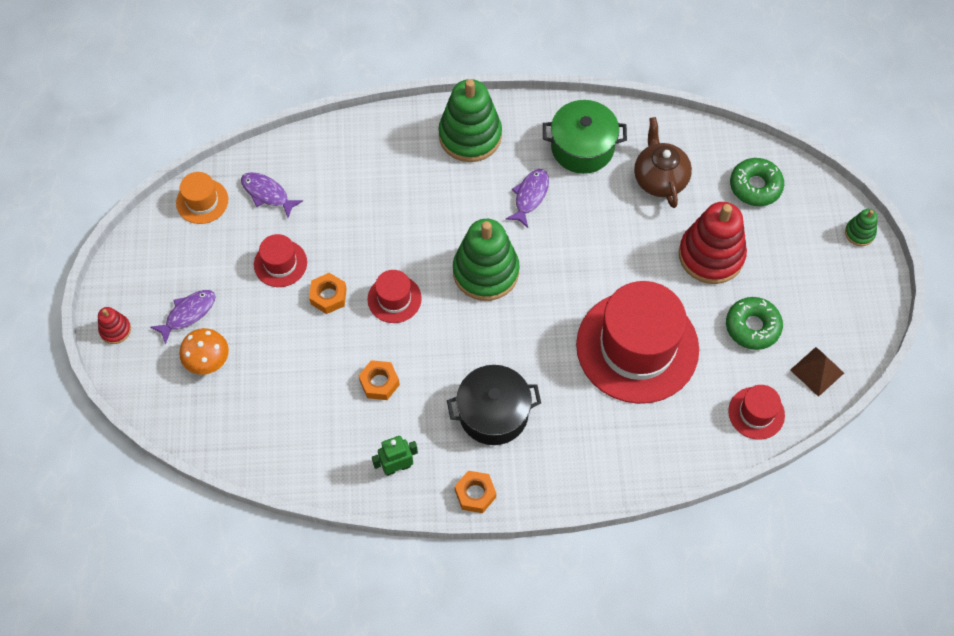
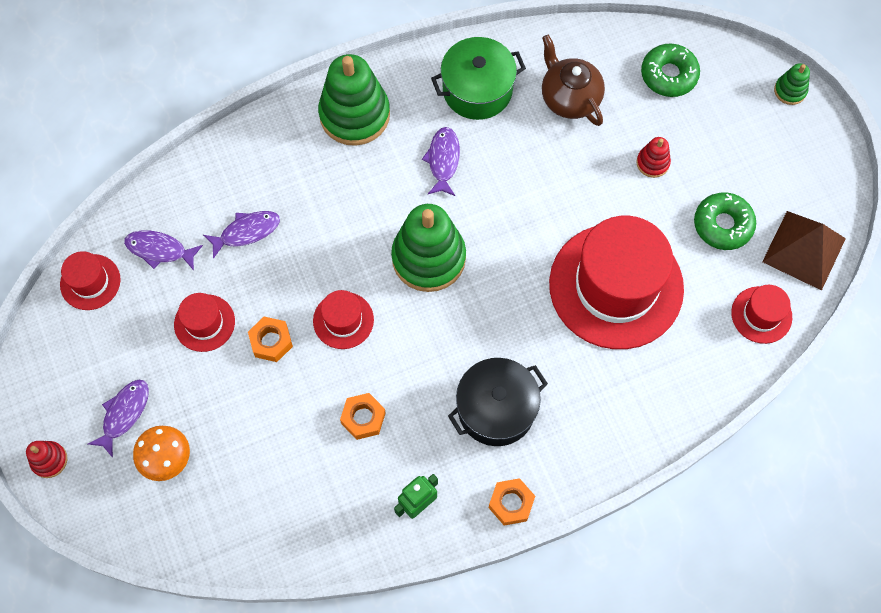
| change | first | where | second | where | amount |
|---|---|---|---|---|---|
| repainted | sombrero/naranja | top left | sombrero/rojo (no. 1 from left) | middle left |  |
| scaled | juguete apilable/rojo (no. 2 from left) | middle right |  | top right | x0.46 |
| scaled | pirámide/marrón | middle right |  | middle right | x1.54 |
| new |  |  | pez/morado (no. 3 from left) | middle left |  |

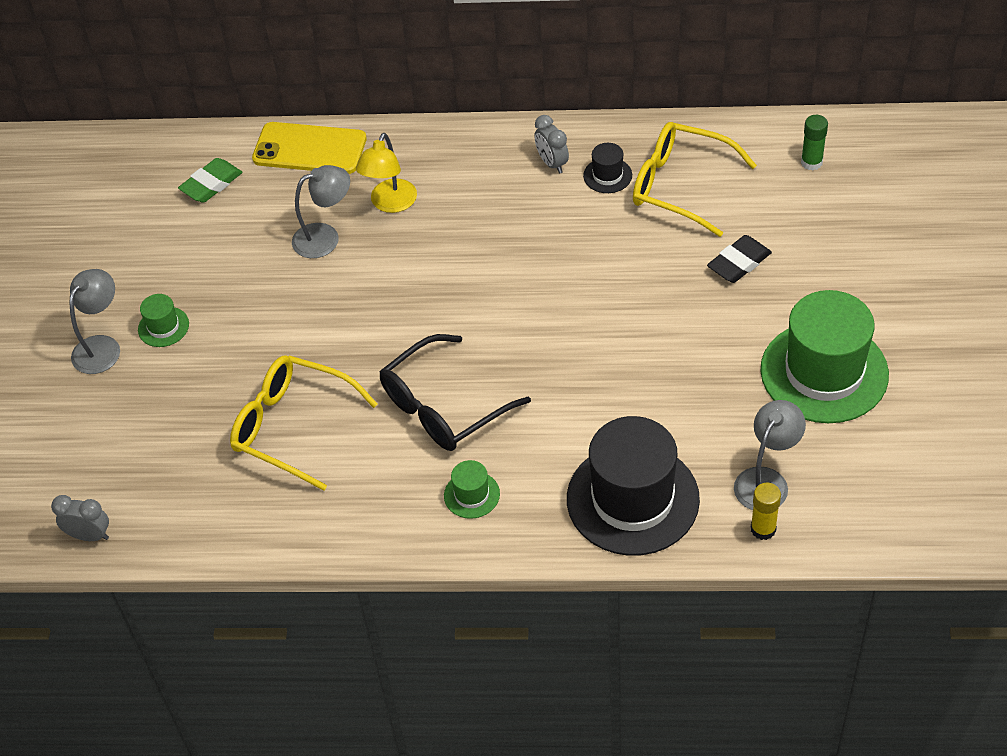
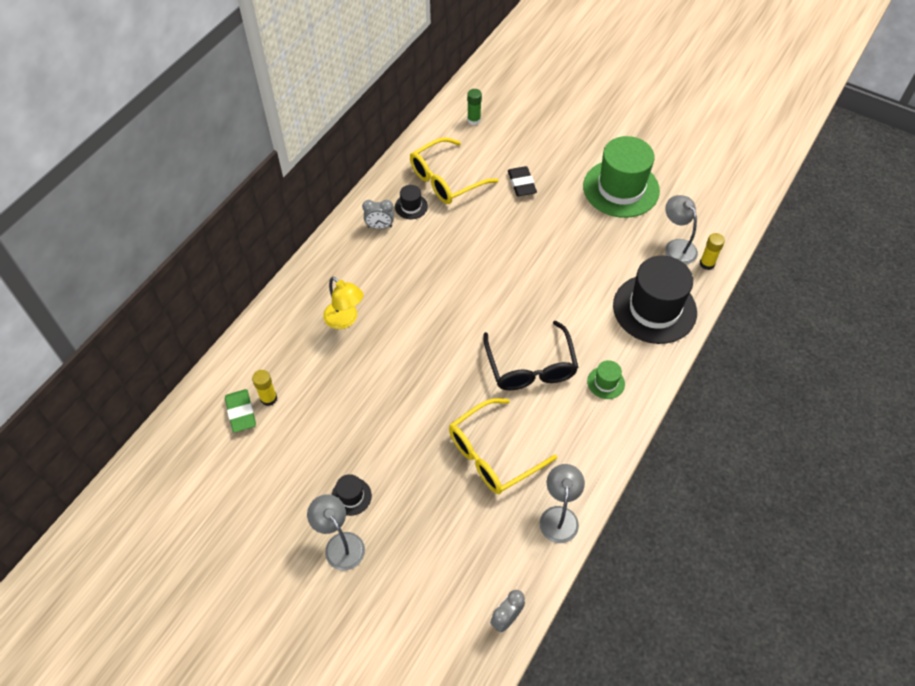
| change | first | where | second | where | amount |
|---|---|---|---|---|---|
| gone | móvil/amarillo | top left |  |  |  |
| shifted | lámpara/gris (no. 2 from left) | top left |  | bottom centre |  |
| repainted | sombrero/verde (no. 1 from left) | middle left | sombrero/negro (no. 1 from left) | bottom centre |  |
| new |  |  | barra de pegamento/amarillo (no. 1 from left) | middle left |  |

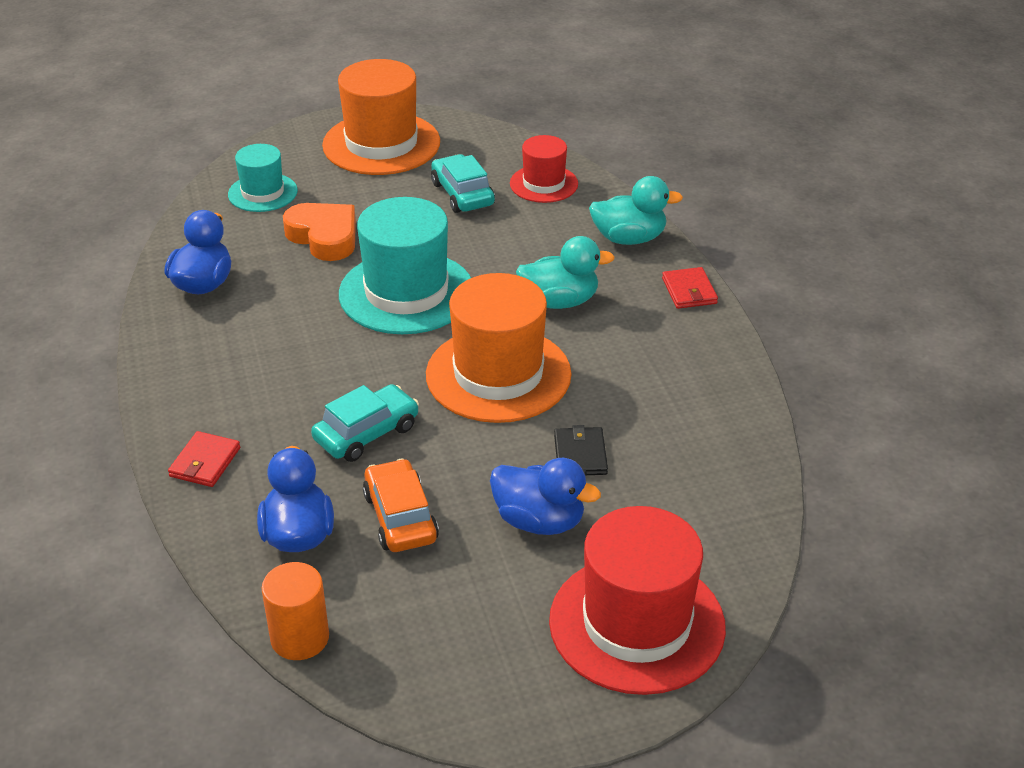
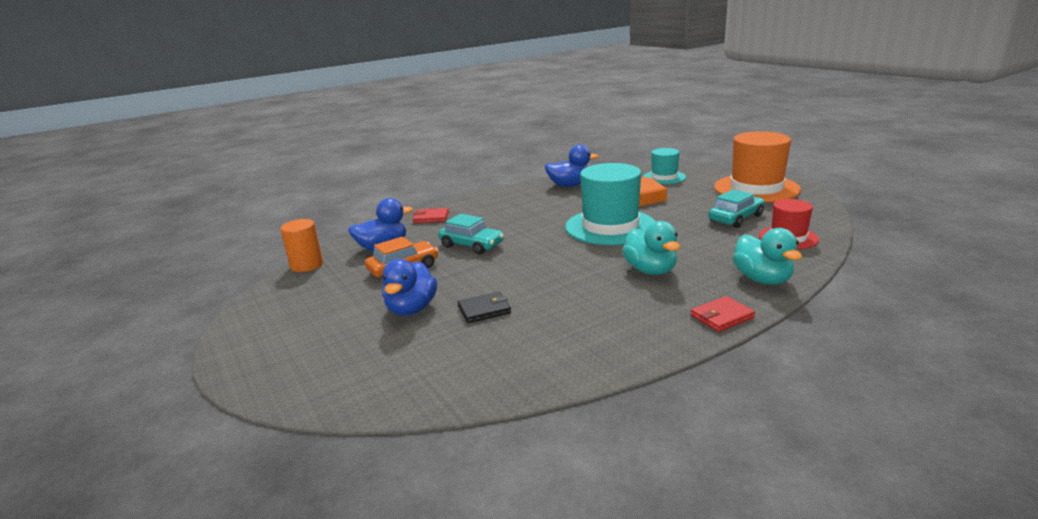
| change | first | where | second | where | amount |
|---|---|---|---|---|---|
| gone | sombrero/naranja (no. 2 from left) | centre |  |  |  |
| gone | sombrero/rojo (no. 2 from left) | bottom centre |  |  |  |

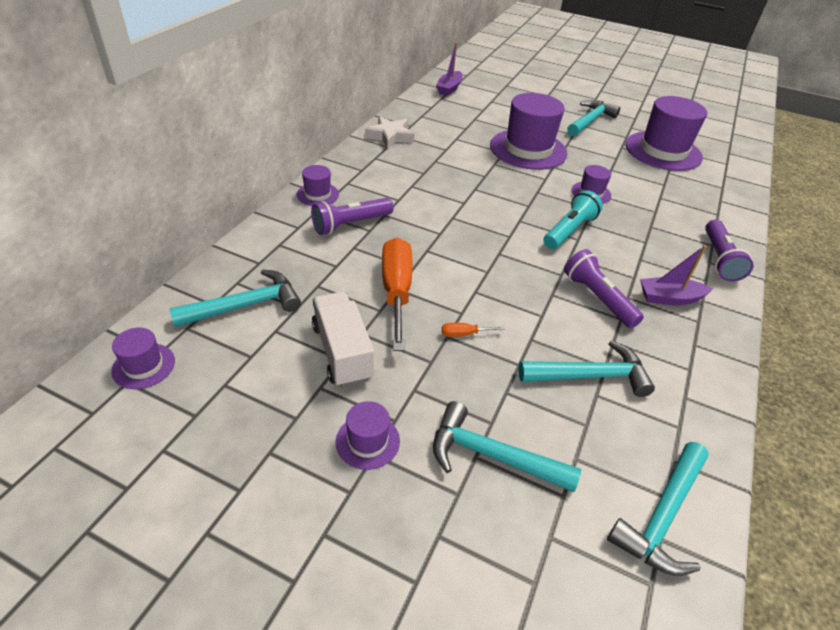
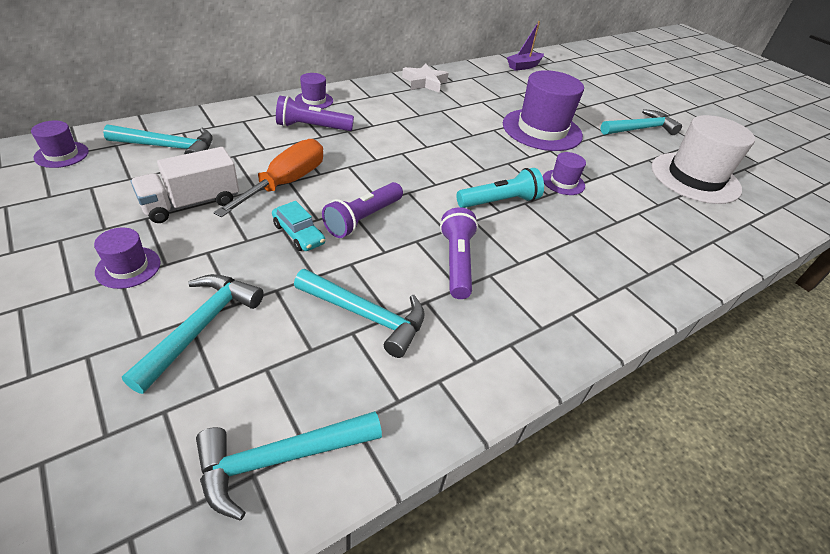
| change | first | where | second | where | amount |
|---|---|---|---|---|---|
| repainted | sombrero/morado (no. 6 from left) | top right | sombrero/blanco | top right |  |
| shifted | lámpara de mano/morado (no. 3 from left in the first image) | middle right | lámpara de mano/morado (no. 2 from left) | centre |  |
| gone | barco/morado (no. 2 from left) | middle right |  |  |  |
| rotated | camión/blanco | centre |  | middle left | 135 degrees counterclockwise |
| swapped | destornillador/naranja (no. 2 from left) | centre | coche/turquesa | centre |  |
| rotated | martillo/turquesa (no. 2 from left) | bottom centre |  | middle left | 60 degrees clockwise |

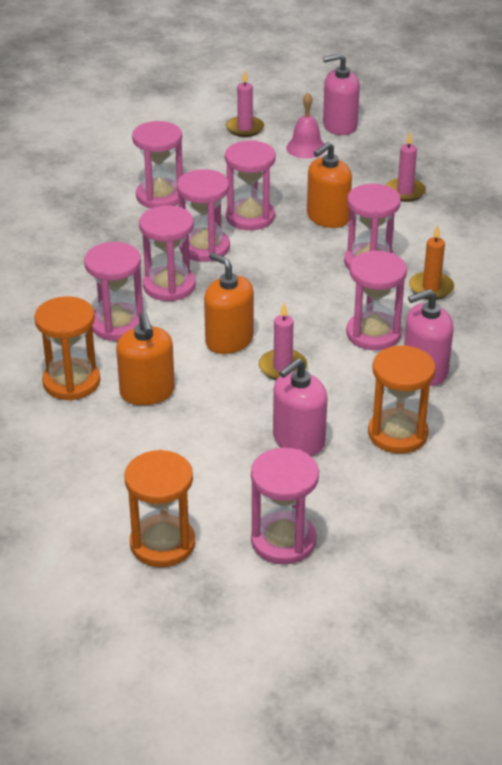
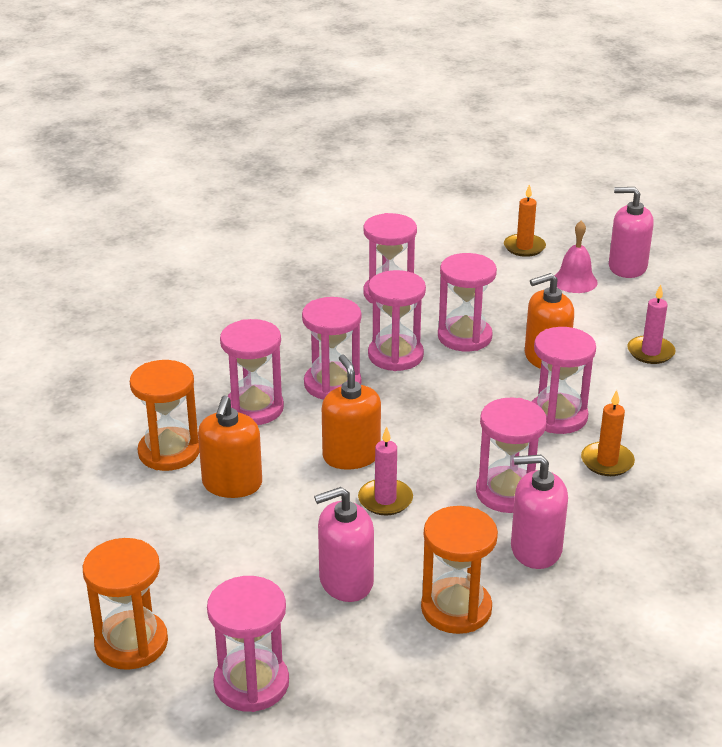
| change | first | where | second | where | amount |
|---|---|---|---|---|---|
| repainted | vela/rosa (no. 1 from left) | top centre | vela/naranja (no. 1 from left) | top right |  |

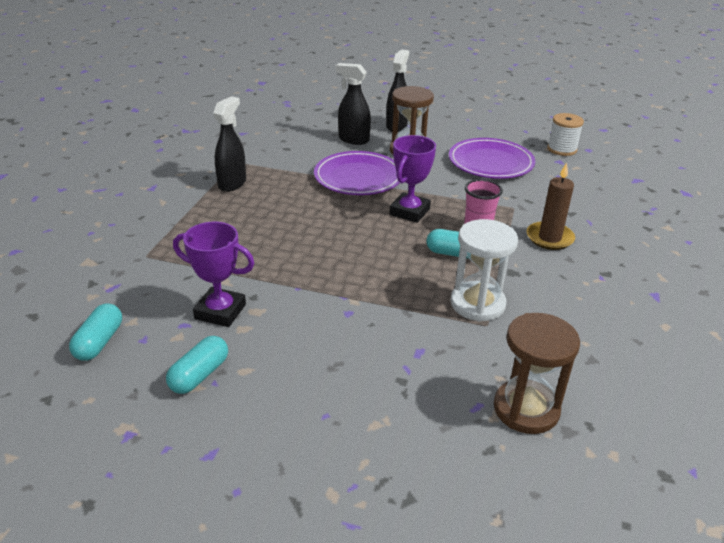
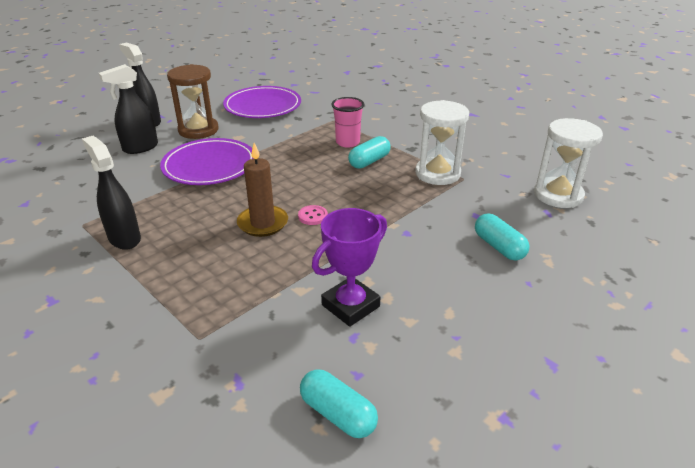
| change | first | where | second | where | amount |
|---|---|---|---|---|---|
| gone | carrete/blanco | top right |  |  |  |
| gone | trofeo/morado (no. 2 from left) | top centre |  |  |  |
| shifted | vela/marrón | middle right |  | centre |  |
| repainted | reloj de arena/marrón (no. 2 from left) | bottom right | reloj de arena/blanco (no. 2 from left) | middle right |  |
| shifted | cápsula/turquesa (no. 2 from left in the first image) | bottom left | cápsula/turquesa (no. 3 from left) | middle right |  |
| new |  |  | botón/rosa | centre |  |

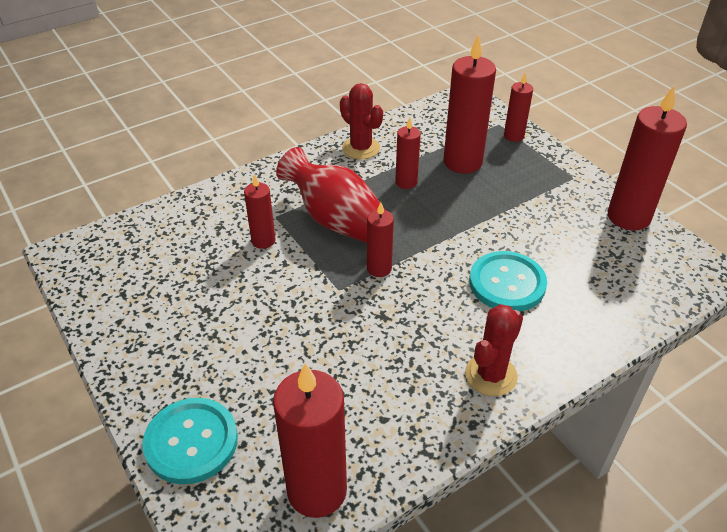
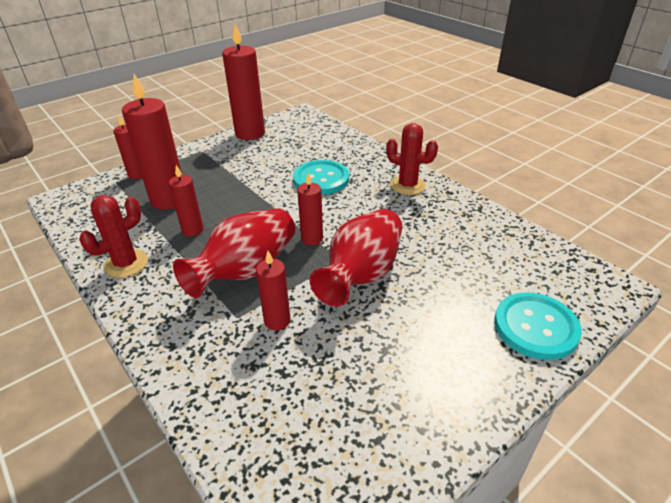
| change | first | where | second | where | amount |
|---|---|---|---|---|---|
| gone | vela/rojo (no. 2 from left) | bottom centre |  |  |  |
| new |  |  | florero/rojo (no. 2 from left) | centre |  |

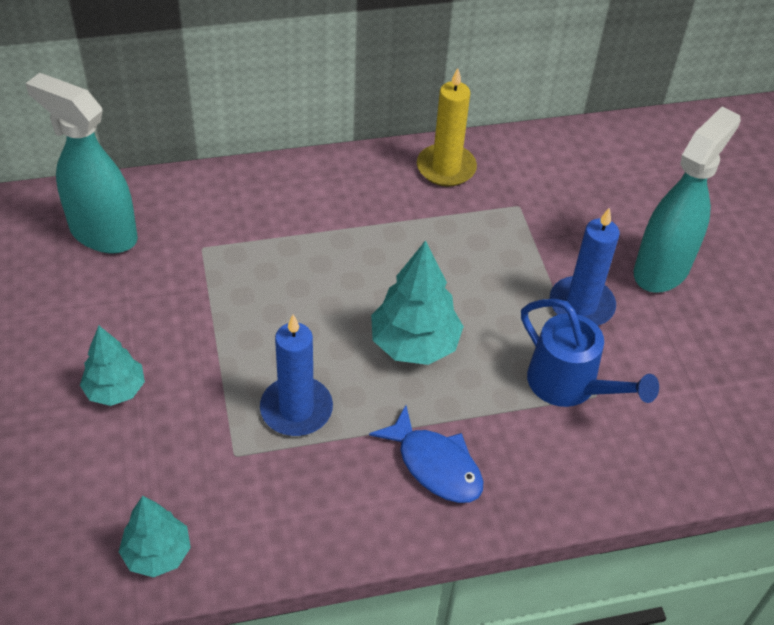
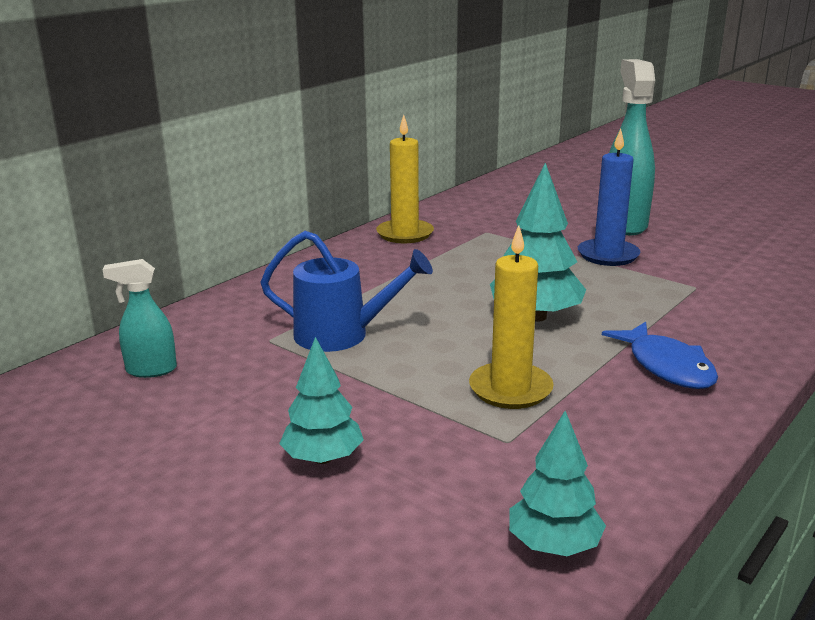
| change | first | where | second | where | amount |
|---|---|---|---|---|---|
| scaled | pulverizador/turquesa (no. 1 from left) | top left |  | middle left | x0.52 |
| shifted | regadera/azul | middle right |  | centre |  |
| repainted | vela/azul (no. 1 from left) | centre | vela/amarillo (no. 2 from left) | centre |  |
| rotated | pez/azul | bottom centre |  | middle right | 60 degrees clockwise |

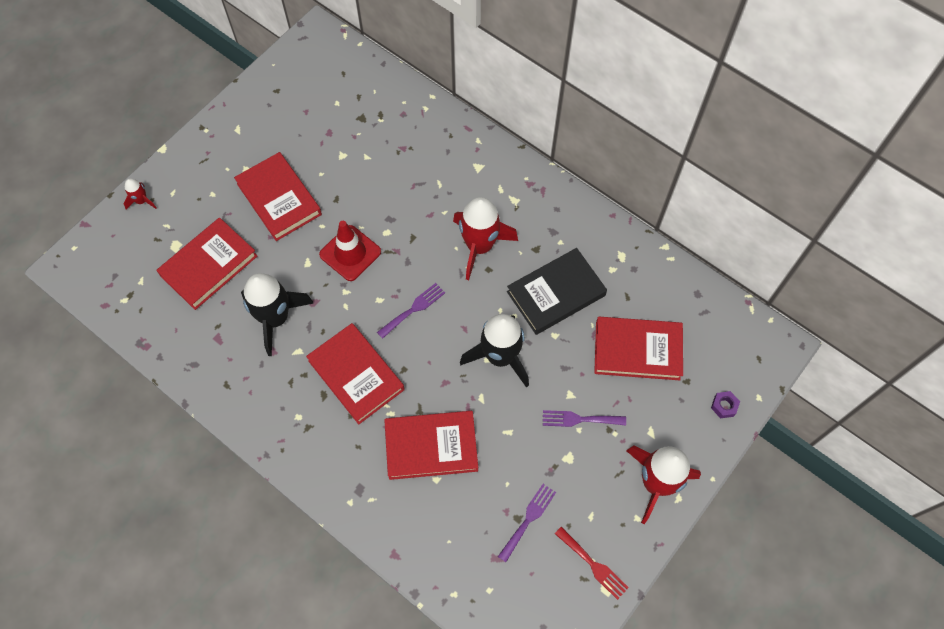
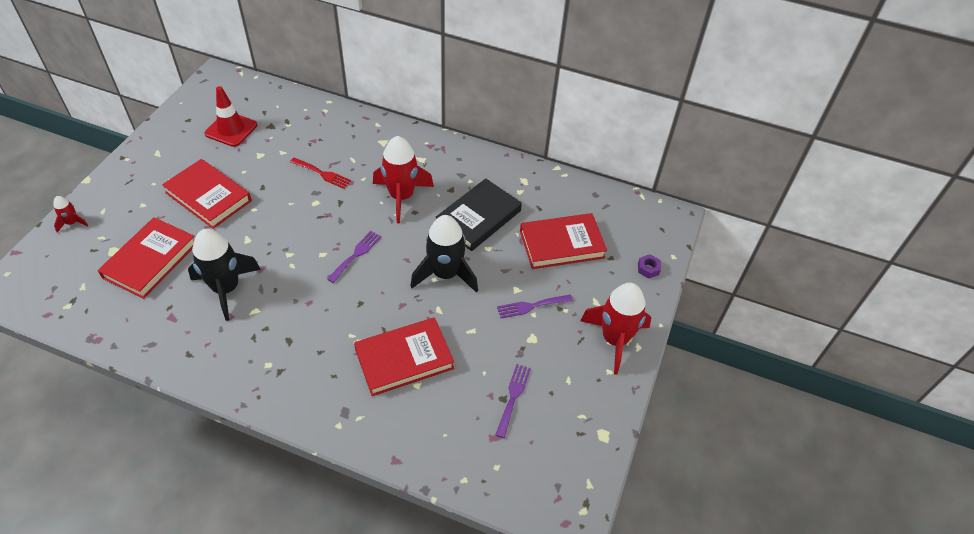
| change | first | where | second | where | amount |
|---|---|---|---|---|---|
| shifted | cono de tráfico/rojo | centre |  | top left |  |
| gone | libro/rojo (no. 3 from left) | centre |  |  |  |
| shifted | tenedor/rojo | bottom centre |  | top left |  |

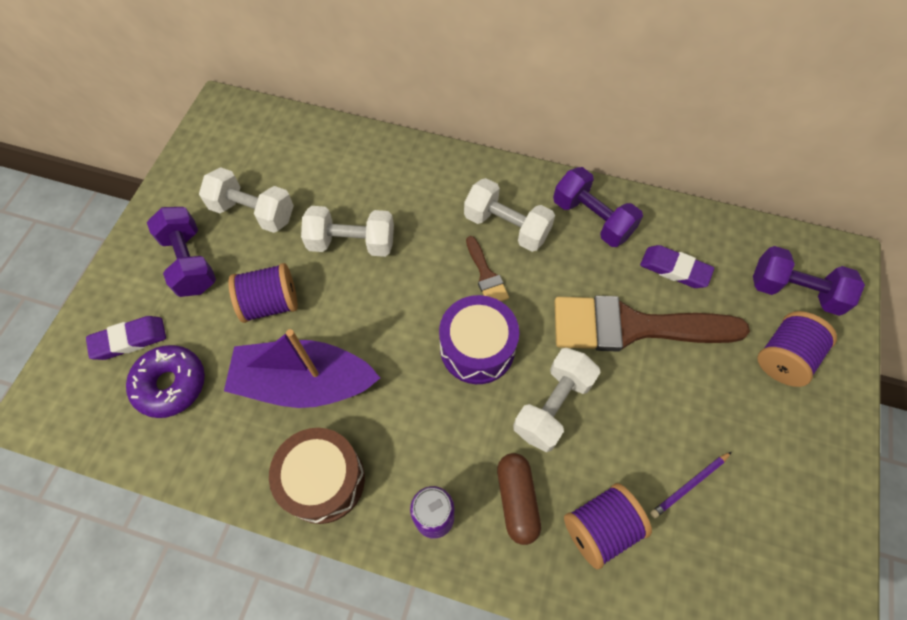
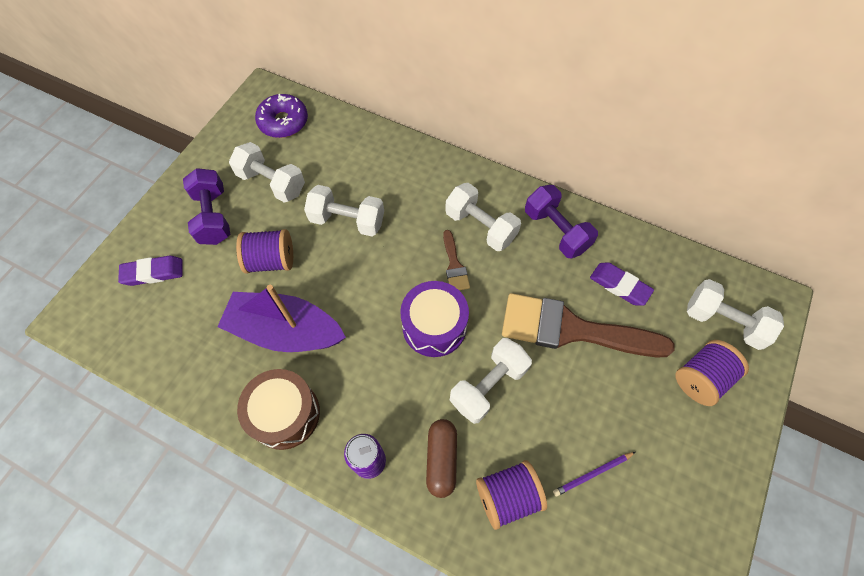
| change | first | where | second | where | amount |
|---|---|---|---|---|---|
| repainted | mancuerna/morado (no. 3 from left) | middle right | mancuerna/blanco (no. 5 from left) | middle right |  |
| shifted | rosquilla/morado | middle left |  | top left |  |

